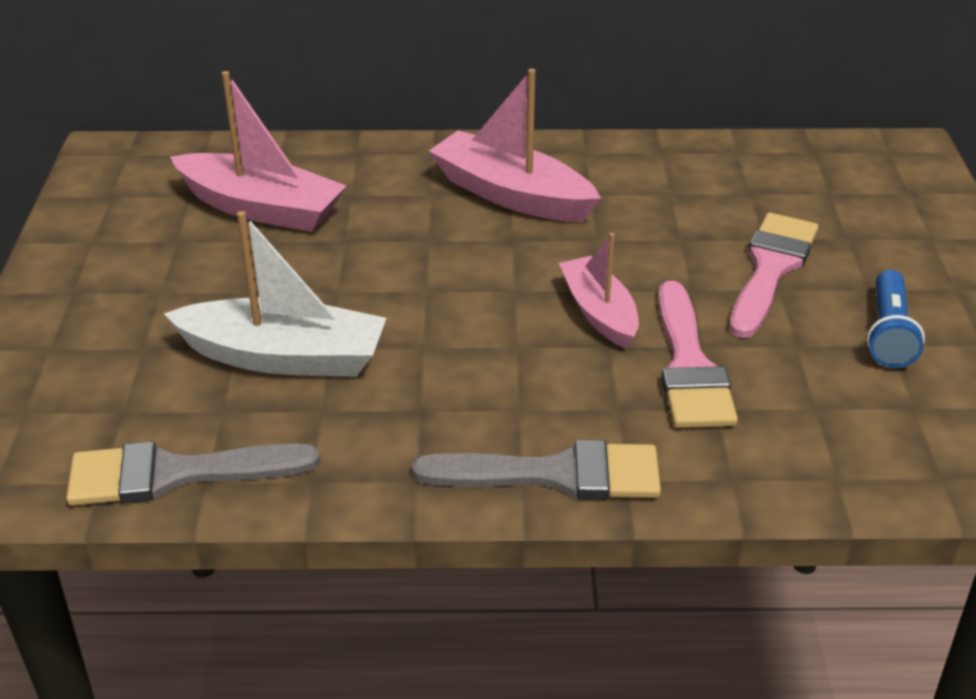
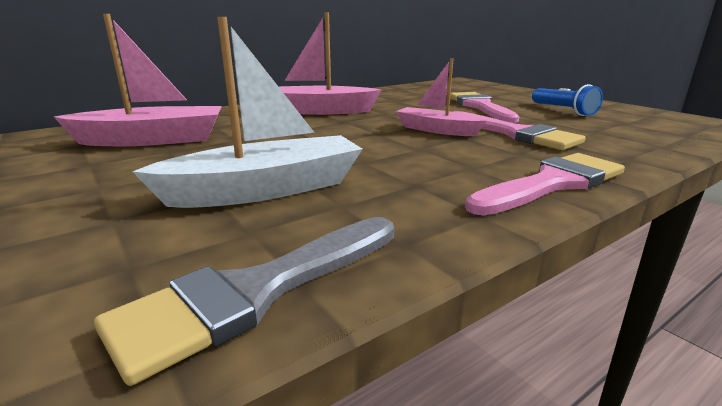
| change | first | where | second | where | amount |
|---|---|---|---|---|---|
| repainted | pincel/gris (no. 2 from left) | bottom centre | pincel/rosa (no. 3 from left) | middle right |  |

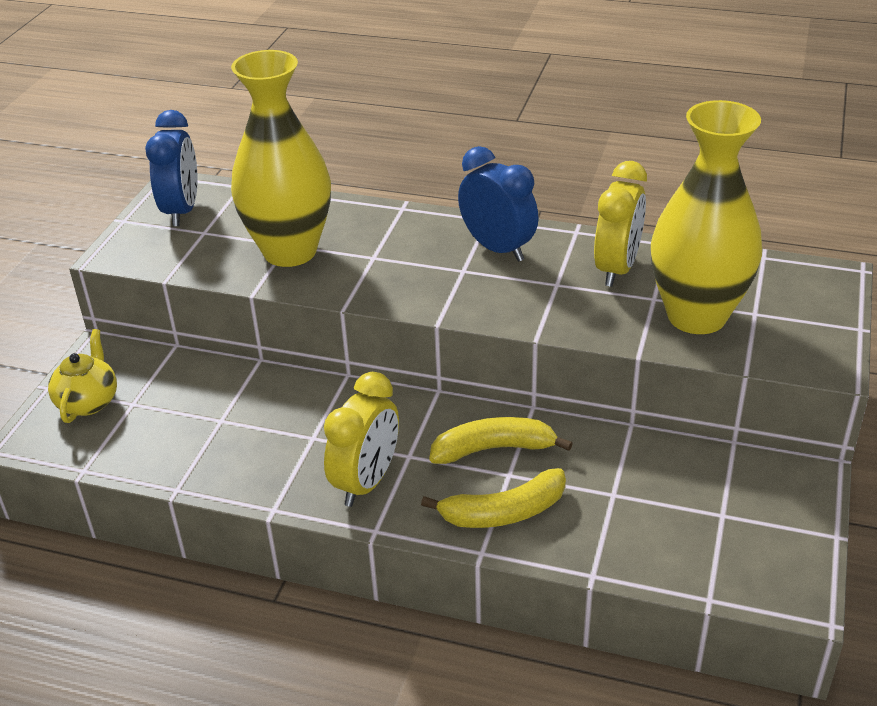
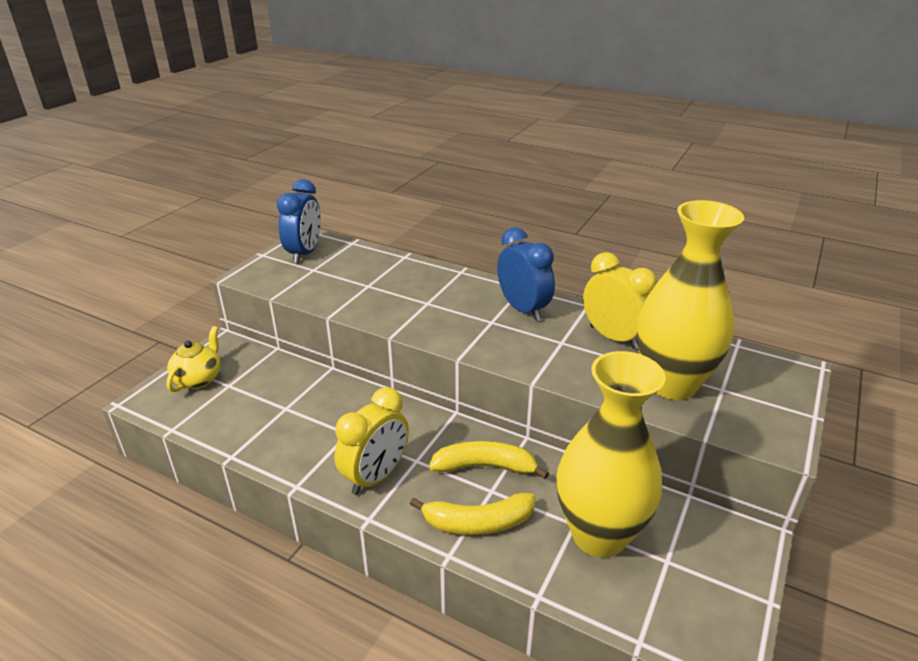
| change | first | where | second | where | amount |
|---|---|---|---|---|---|
| shifted | florero/amarillo (no. 1 from left) | top left |  | bottom centre |  |
| rotated | despertador/amarillo (no. 2 from left) | top right |  | middle right | 75 degrees counterclockwise |

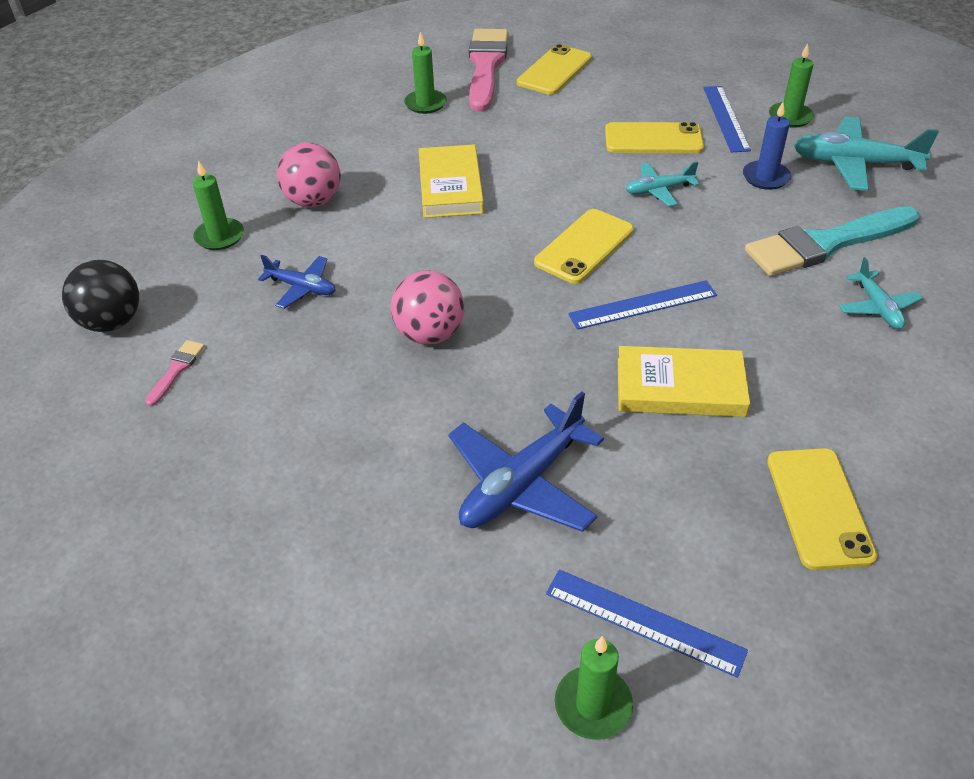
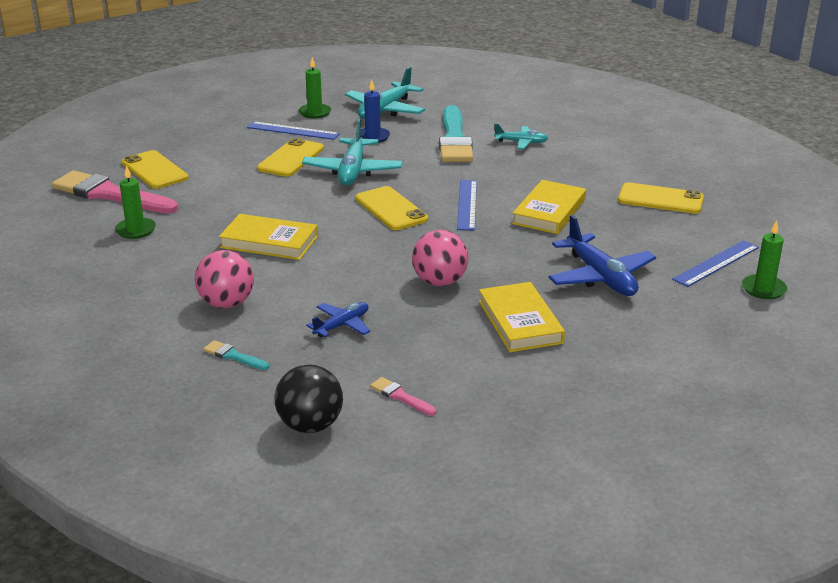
| change | first | where | second | where | amount |
|---|---|---|---|---|---|
| swapped | vela/verde (no. 1 from left) | top left | pincel/turquesa (no. 1 from left) | middle left |  |
| scaled | avión/turquesa (no. 1 from left) | top right |  | top centre | x1.77 |
| new |  |  | libro/amarillo (no. 2 from left) | centre |  |

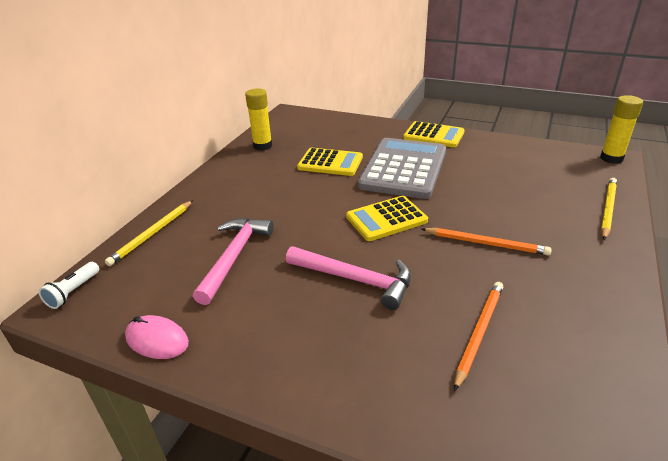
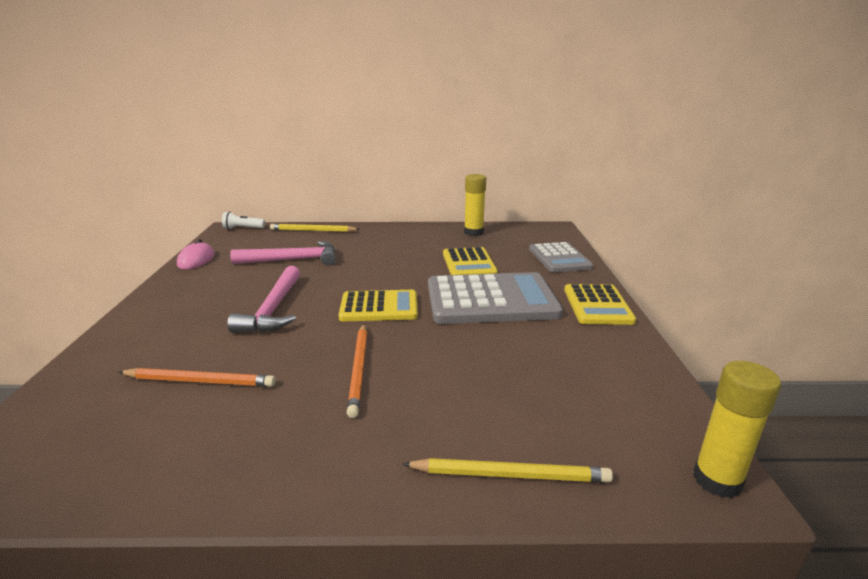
| change | first | where | second | where | amount |
|---|---|---|---|---|---|
| rotated | calculadora/amarillo (no. 2 from left in the first image) | centre | calculadora/amarillo (no. 1 from left) | centre | 135 degrees clockwise |
| new |  |  | calculadora/gris (no. 2 from left) | centre |  |

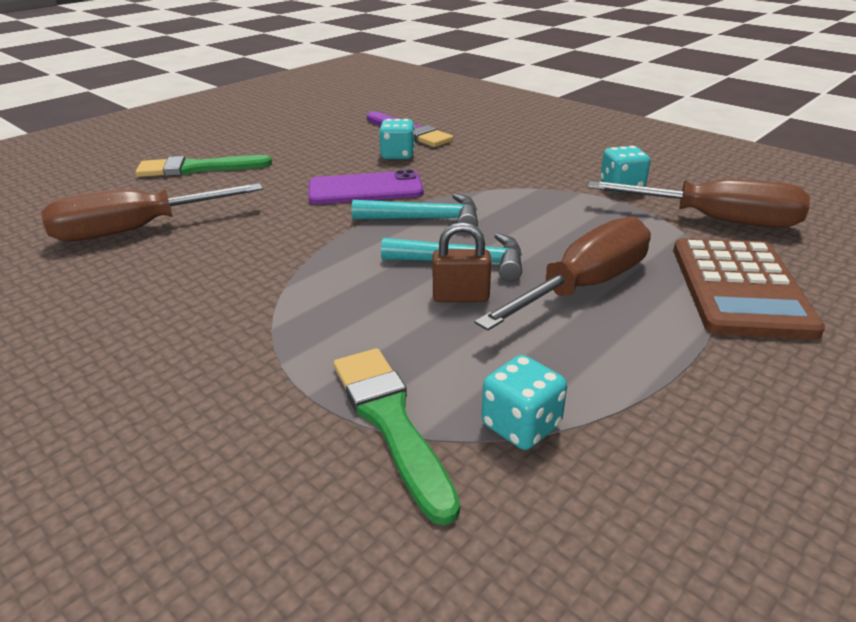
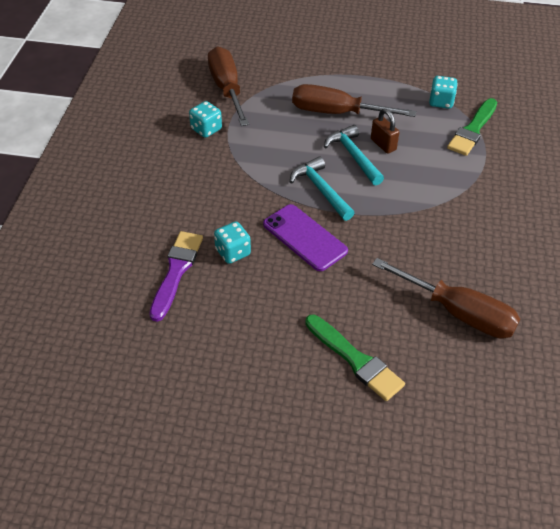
| change | first | where | second | where | amount |
|---|---|---|---|---|---|
| gone | calculadora/marrón | middle right |  |  |  |

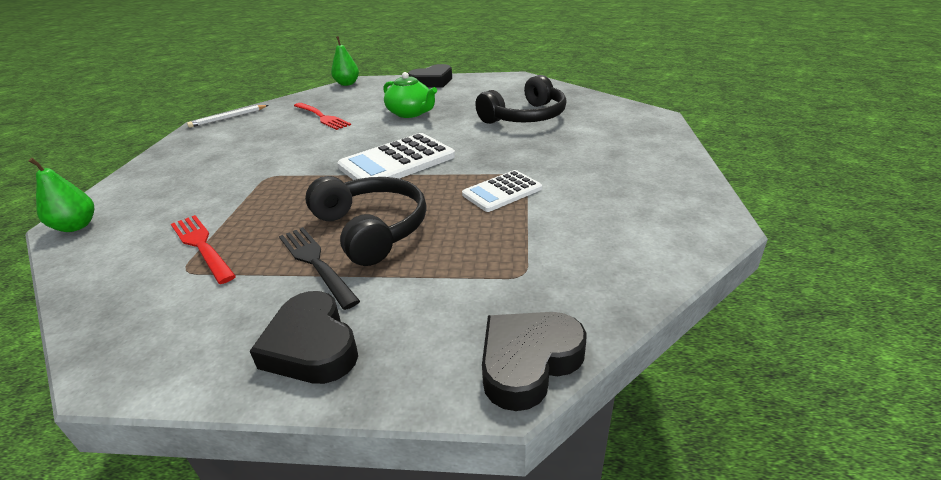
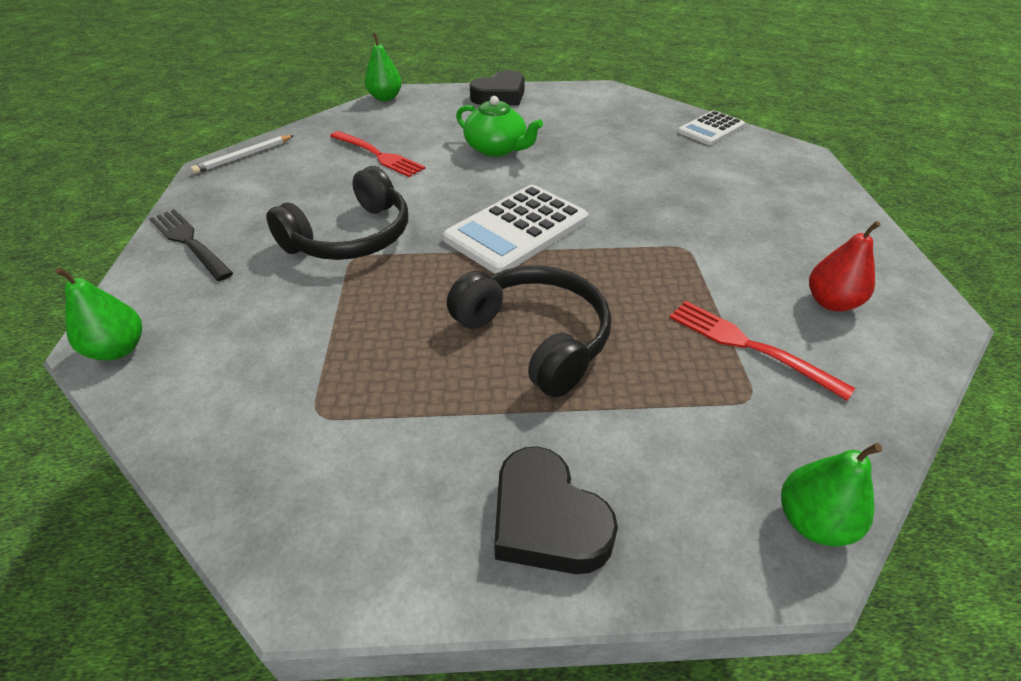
| change | first | where | second | where | amount |
|---|---|---|---|---|---|
| shifted | auriculares/negro (no. 2 from left in the first image) | top centre | auriculares/negro (no. 1 from left) | top left |  |
| shifted | calculadora/blanco (no. 2 from left) | centre |  | top right |  |
| shifted | tenedor/rojo (no. 1 from left in the first image) | middle left | tenedor/rojo (no. 2 from left) | middle right |  |
| shifted | tenedor/negro | centre |  | middle left |  |
| swapped | corazón/negro (no. 3 from left) | bottom centre | pera/verde (no. 3 from left) | bottom right |  |
| new |  |  | pera/rojo | middle right |  |

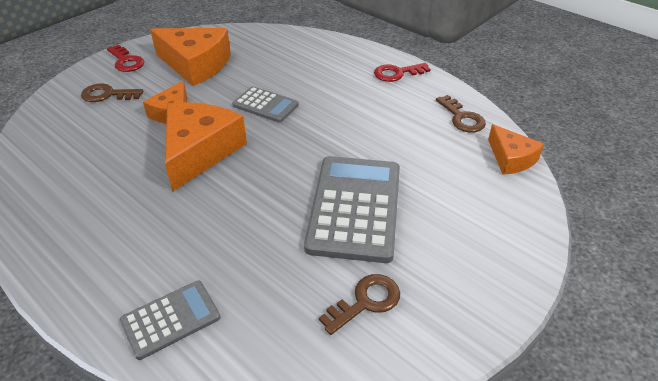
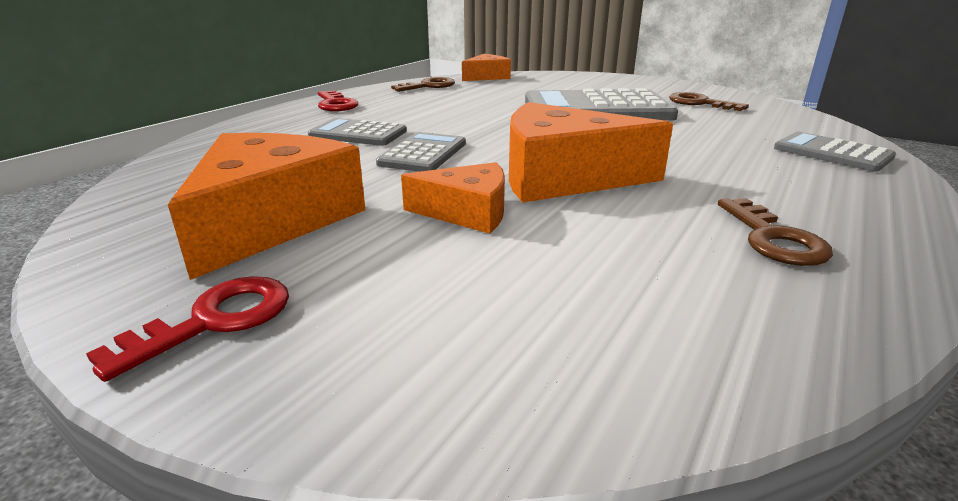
| change | first | where | second | where | amount |
|---|---|---|---|---|---|
| shifted | llave/marrón (no. 1 from left in the first image) | top left | llave/marrón (no. 3 from left) | middle right |  |
| new |  |  | calculadora/gris (no. 1 from left) | top centre |  |

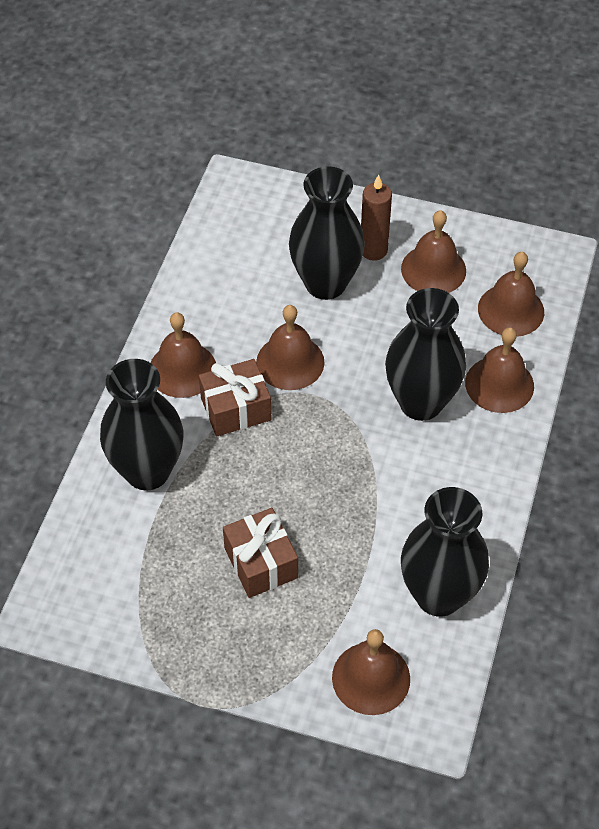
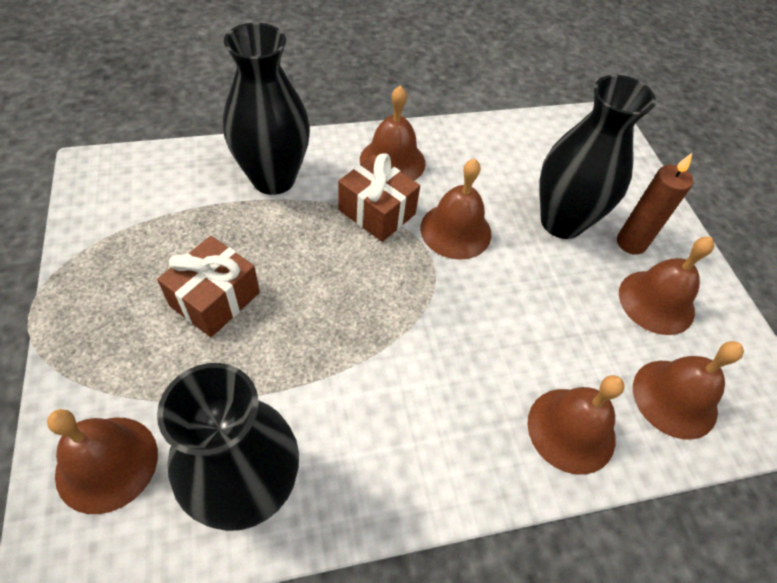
| change | first | where | second | where | amount |
|---|---|---|---|---|---|
| gone | florero/negro (no. 3 from left) | middle right |  |  |  |

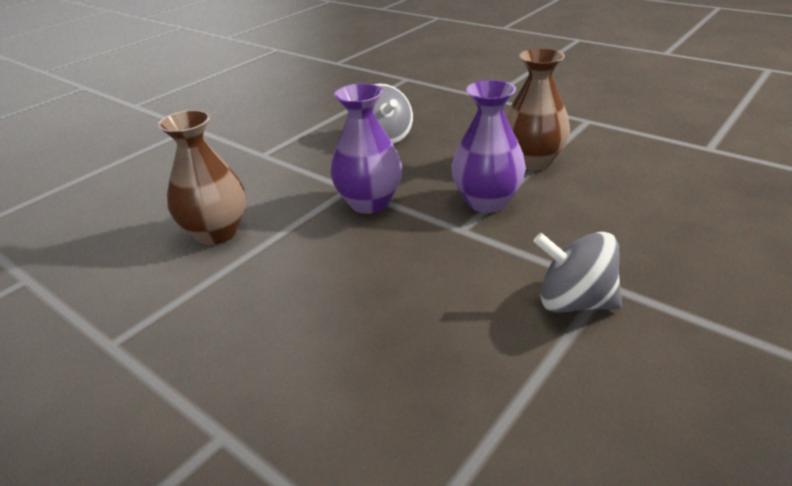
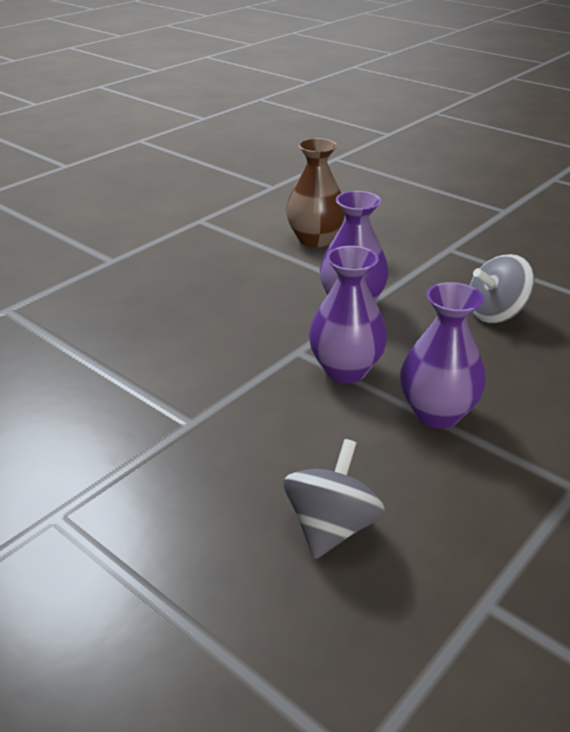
| change | first | where | second | where | amount |
|---|---|---|---|---|---|
| repainted | florero/marrón (no. 2 from left) | top right | florero/morado (no. 3 from left) | middle right |  |
| shifted | peonza/gris (no. 2 from left in the first image) | middle right | peonza/gris (no. 1 from left) | bottom centre |  |

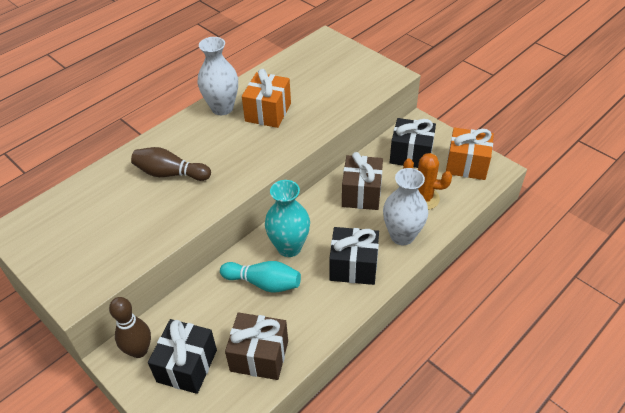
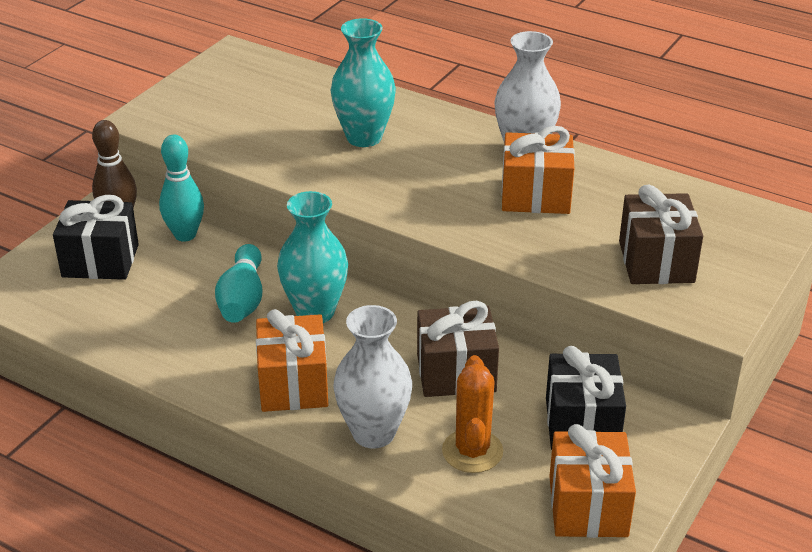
| change | first | where | second | where | amount |
|---|---|---|---|---|---|
| swapped | bolo/marrón (no. 2 from left) | middle left | florero/turquesa (no. 2 from left) | top centre |  |
| repainted | regalo/negro (no. 2 from left) | centre | regalo/naranja (no. 1 from left) | centre |  |
| shifted | regalo/marrón (no. 1 from left in the first image) | bottom centre | regalo/marrón (no. 2 from left) | middle right |  |
| new |  |  | bolo/turquesa (no. 1 from left) | middle left |  |

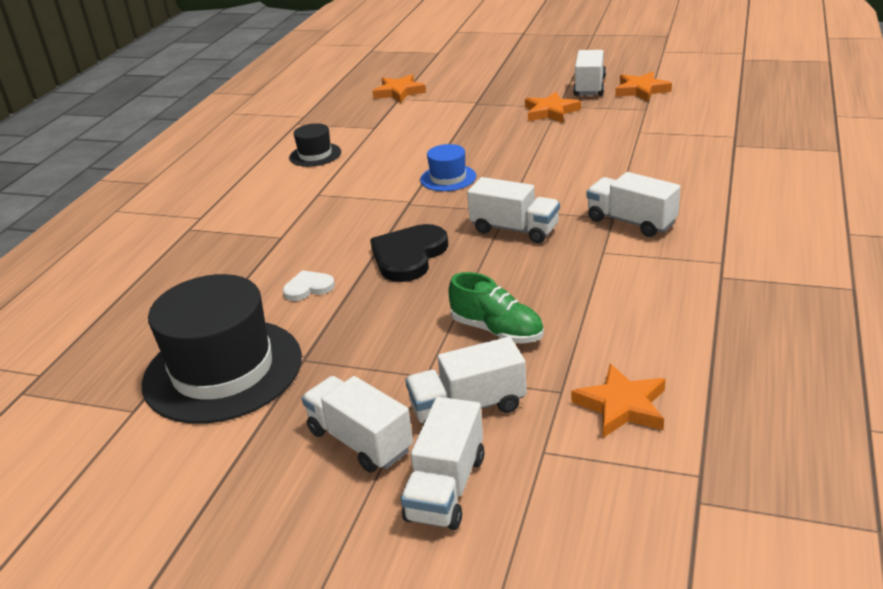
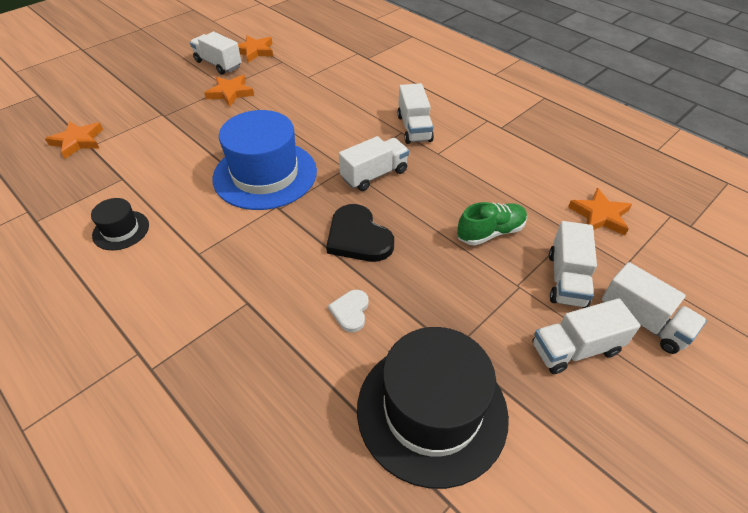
| change | first | where | second | where | amount |
|---|---|---|---|---|---|
| scaled | sombrero/azul | top centre |  | top centre | x2.11 |
| rotated | camión/blanco (no. 6 from left in the first image) | middle right | camión/blanco (no. 3 from left) | top centre | 75 degrees counterclockwise |

